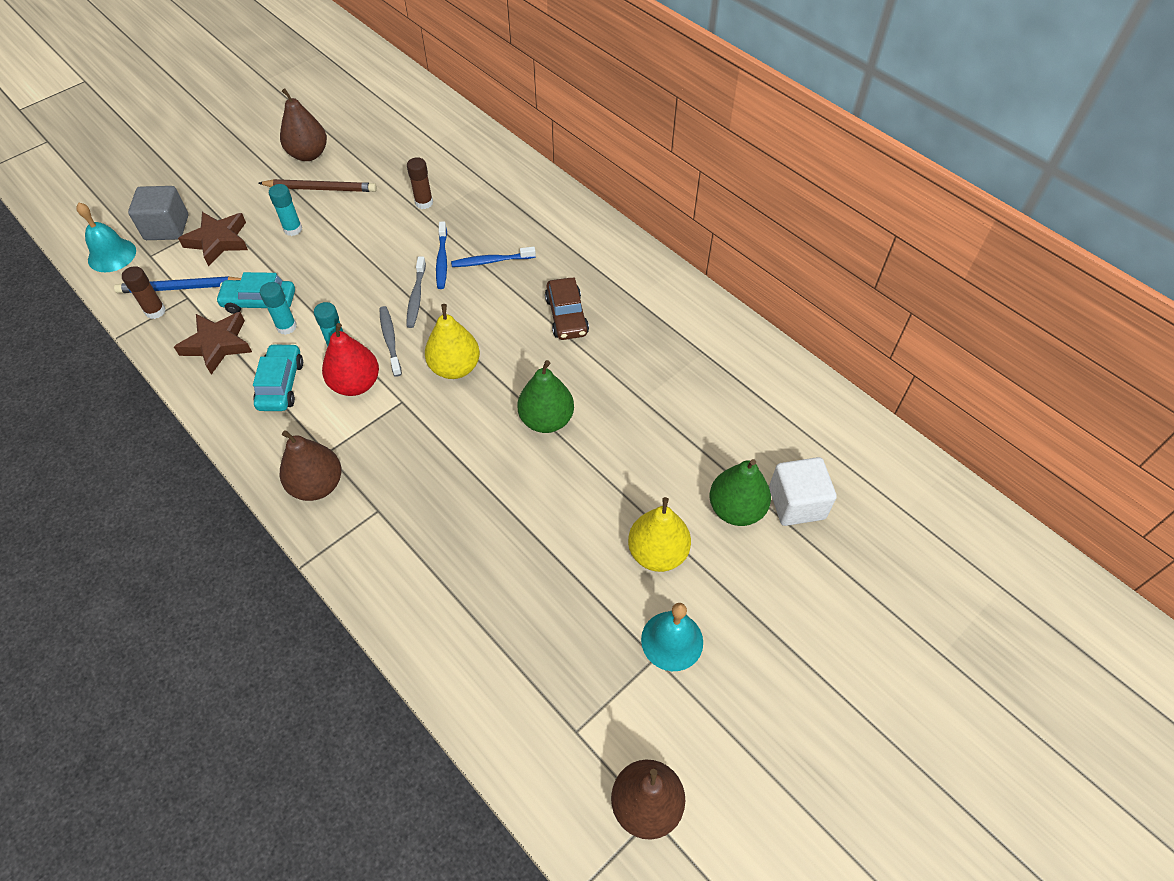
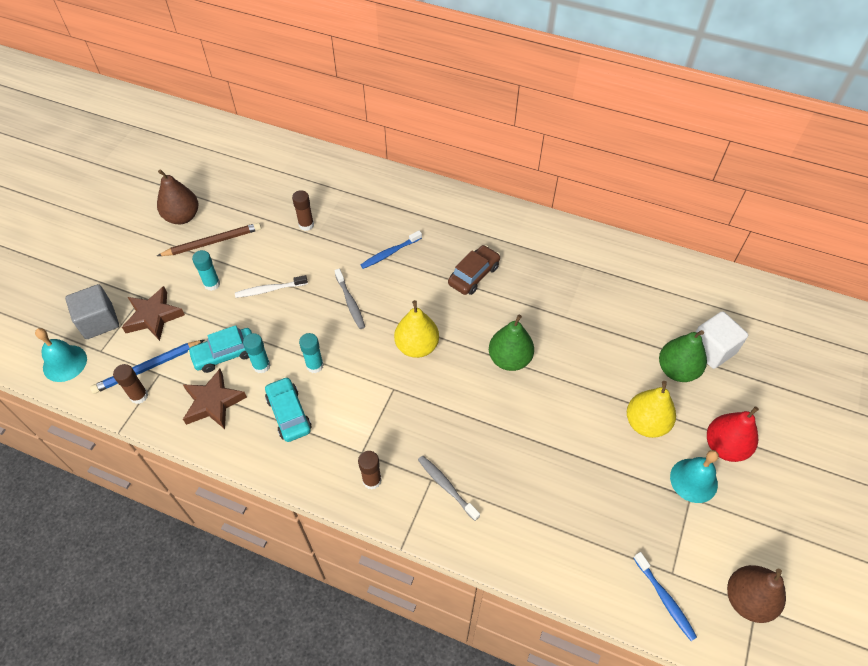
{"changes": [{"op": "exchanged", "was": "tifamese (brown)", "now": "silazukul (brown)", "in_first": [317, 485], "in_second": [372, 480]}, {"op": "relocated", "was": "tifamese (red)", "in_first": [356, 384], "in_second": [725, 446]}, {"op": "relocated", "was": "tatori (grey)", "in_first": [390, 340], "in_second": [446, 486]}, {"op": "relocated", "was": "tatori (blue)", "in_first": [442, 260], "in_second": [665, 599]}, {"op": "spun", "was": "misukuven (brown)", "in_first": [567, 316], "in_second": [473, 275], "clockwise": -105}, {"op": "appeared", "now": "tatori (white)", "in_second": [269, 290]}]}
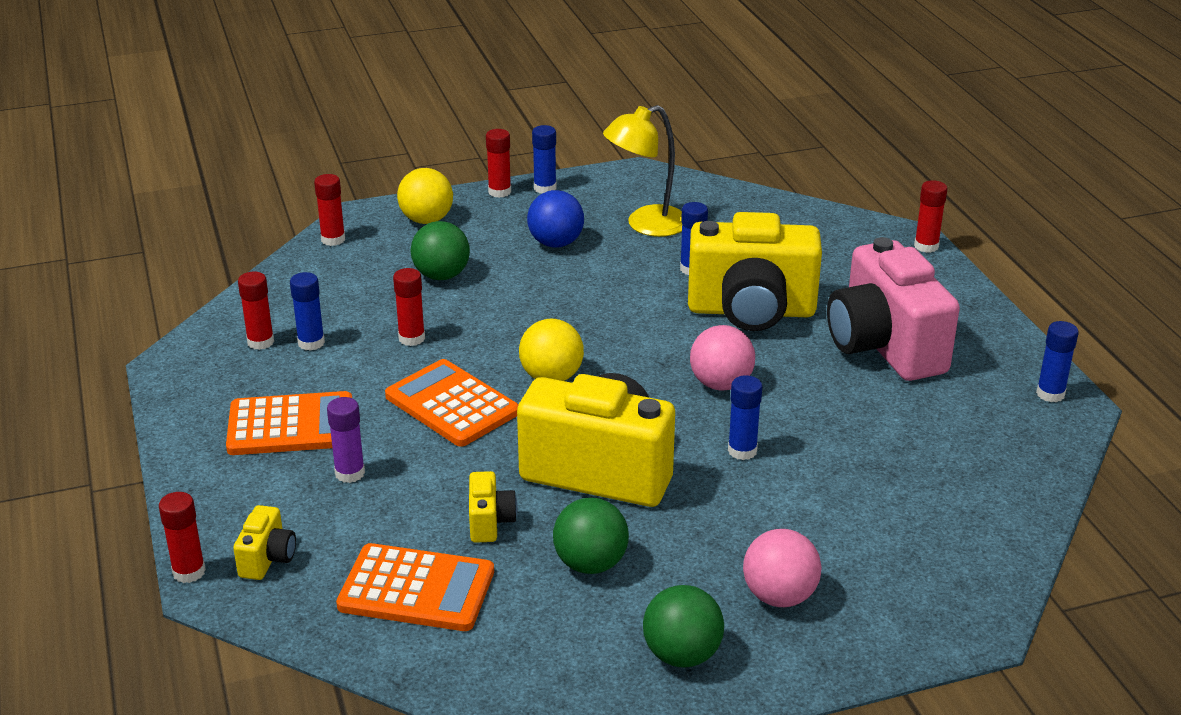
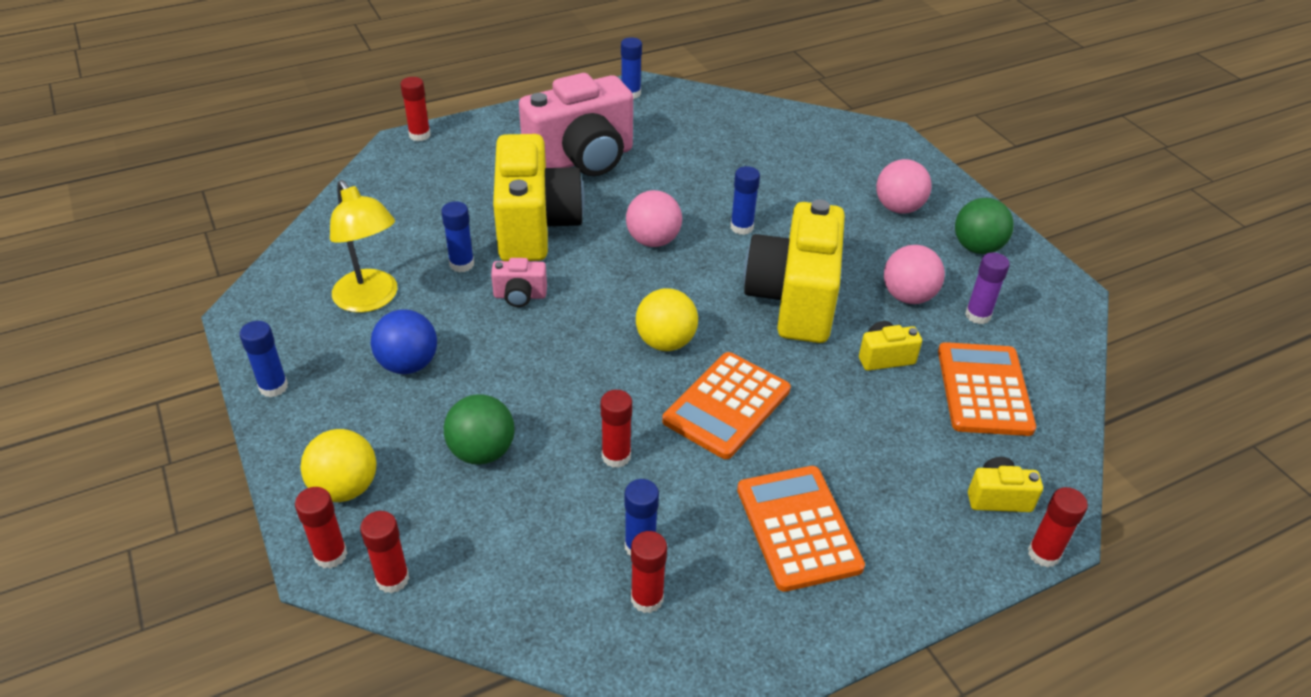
{"changes": [{"op": "relocated", "was": "silazukul (purple)", "in_first": [350, 473], "in_second": [977, 315]}, {"op": "relocated", "was": "silazukul (red)", "in_first": [499, 192], "in_second": [330, 555]}, {"op": "colour", "was": "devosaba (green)", "now": "devosaba (pink)", "in_first": [590, 564], "in_second": [908, 296]}, {"op": "appeared", "now": "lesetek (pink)", "in_second": [520, 296]}]}
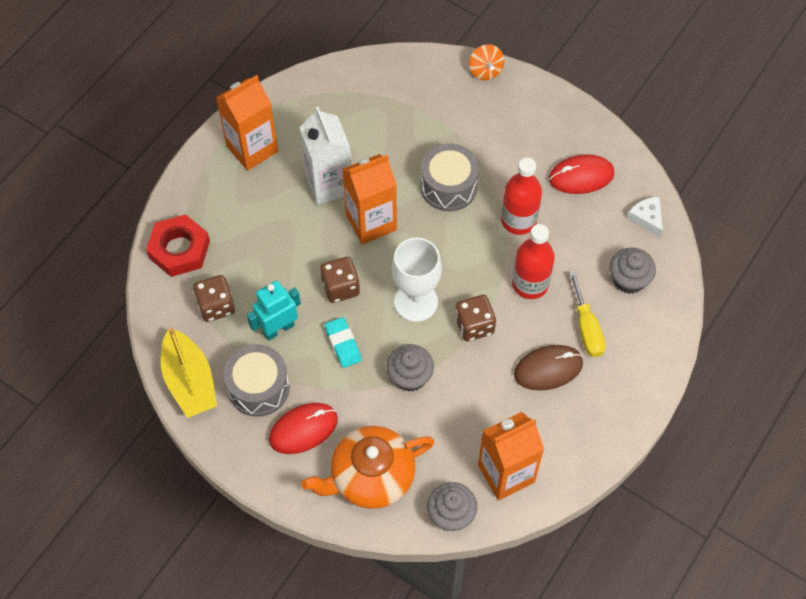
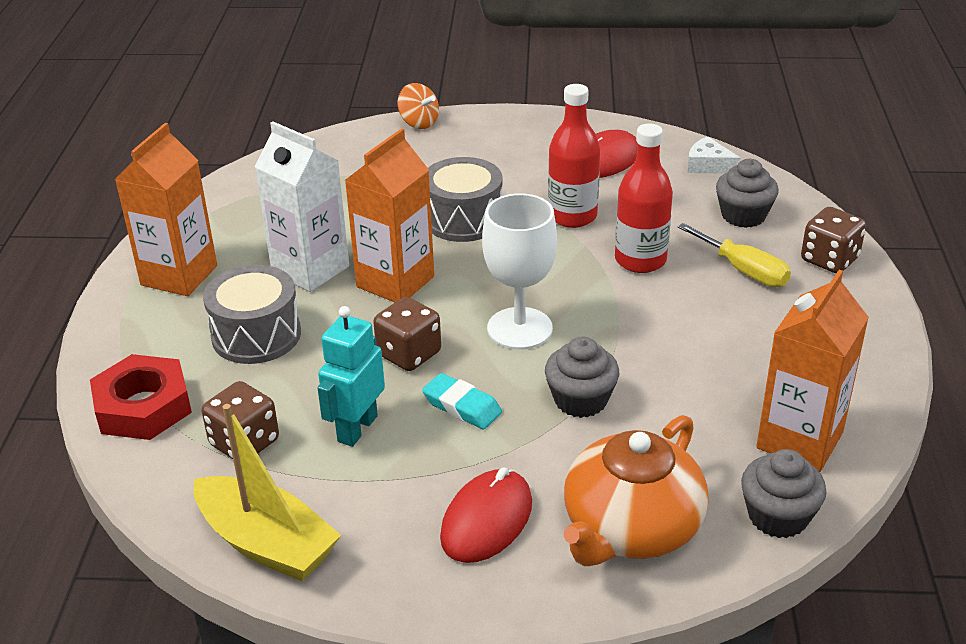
{"changes": [{"op": "relocated", "was": "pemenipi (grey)", "in_first": [258, 388], "in_second": [256, 335]}, {"op": "relocated", "was": "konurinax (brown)", "in_first": [474, 325], "in_second": [829, 259]}, {"op": "missing", "was": "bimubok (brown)", "in_first": [548, 369]}]}
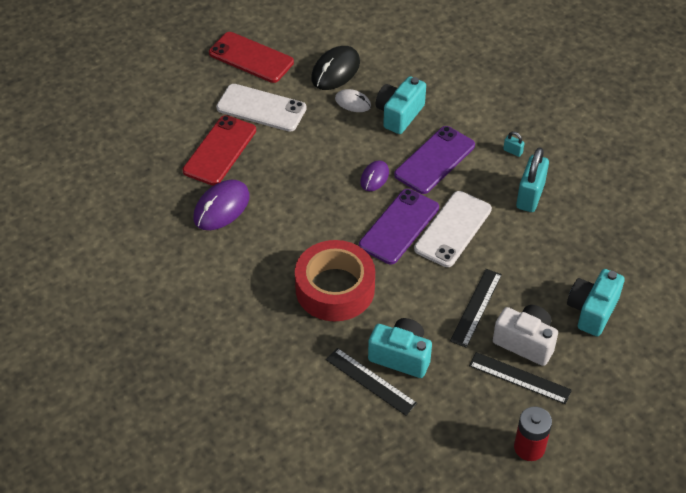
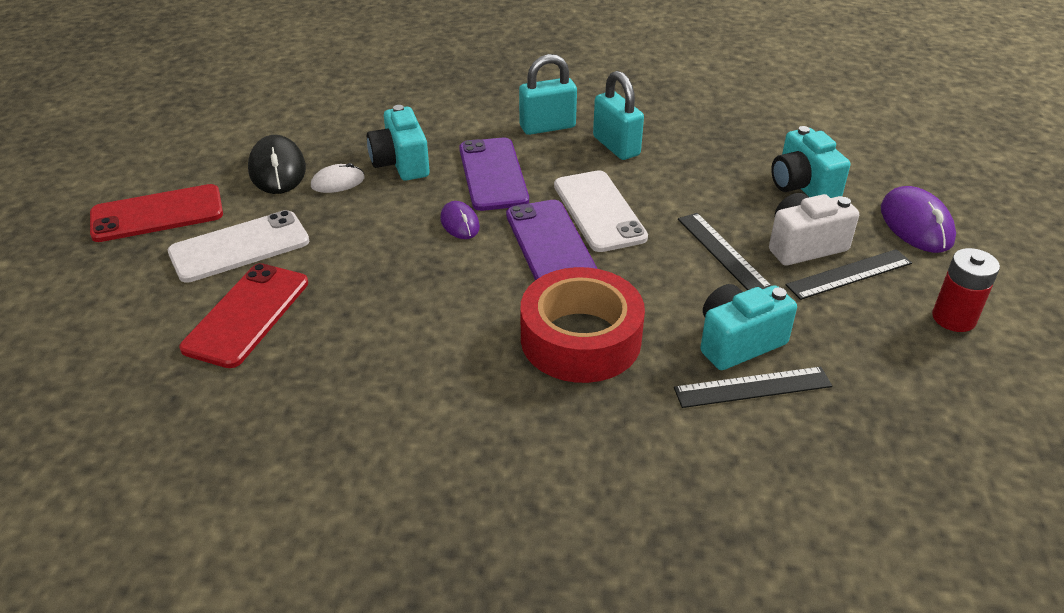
{"changes": [{"op": "spun", "was": "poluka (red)", "in_first": [219, 150], "in_second": [246, 315], "clockwise": 45}, {"op": "relocated", "was": "bimubok (purple)", "in_first": [221, 207], "in_second": [916, 224]}, {"op": "size", "was": "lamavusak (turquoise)", "in_first": [512, 151], "in_second": [547, 127], "ratio": 2.26}]}
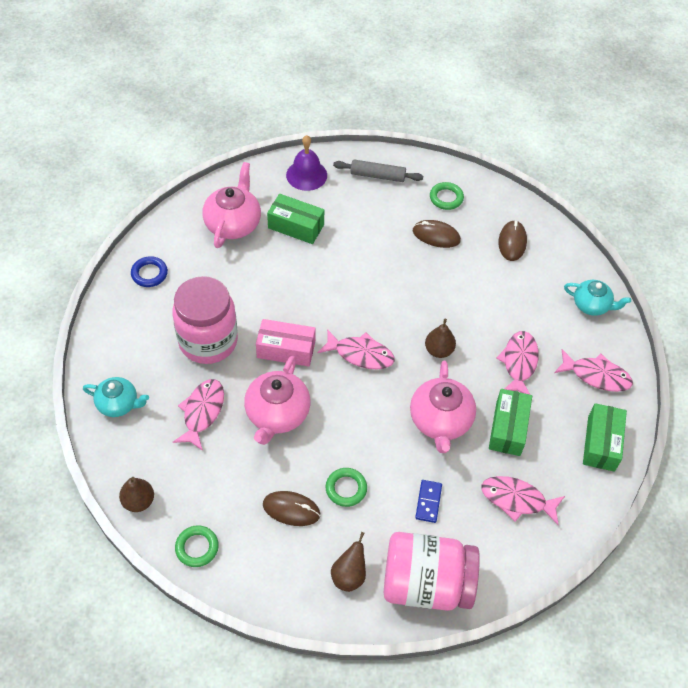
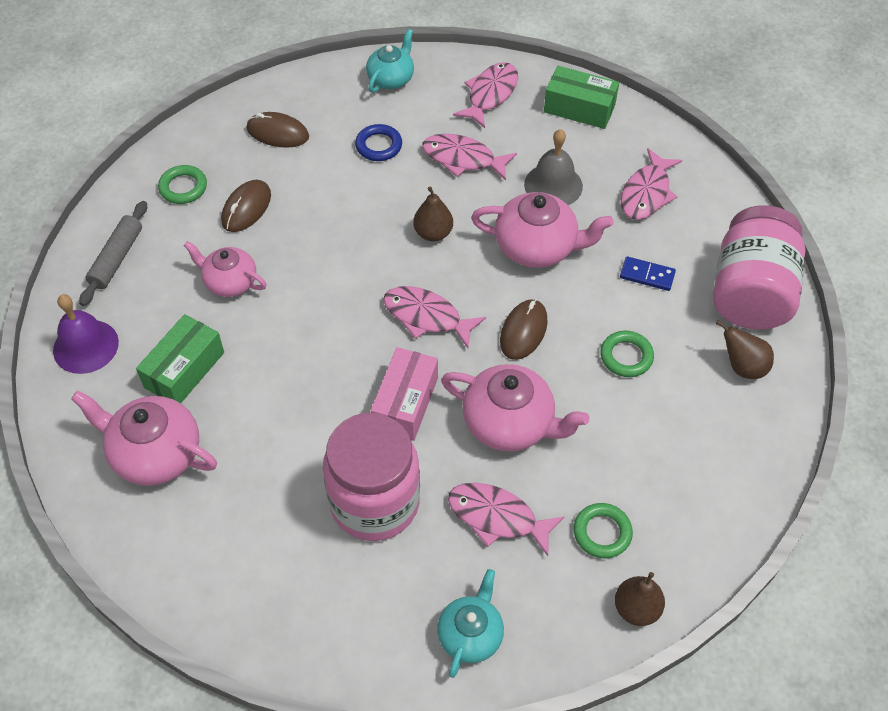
{"changes": [{"op": "relocated", "was": "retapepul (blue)", "in_first": [149, 274], "in_second": [379, 146]}, {"op": "relocated", "was": "retapepul (green)", "in_first": [197, 547], "in_second": [602, 533]}, {"op": "relocated", "was": "bimubok (brown)", "in_first": [291, 509], "in_second": [523, 331]}, {"op": "spun", "was": "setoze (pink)", "in_first": [360, 354], "in_second": [426, 317], "clockwise": -90}, {"op": "exchanged", "was": "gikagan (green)", "now": "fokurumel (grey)", "in_first": [508, 428], "in_second": [553, 185]}, {"op": "appeared", "now": "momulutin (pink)", "in_second": [229, 282]}]}
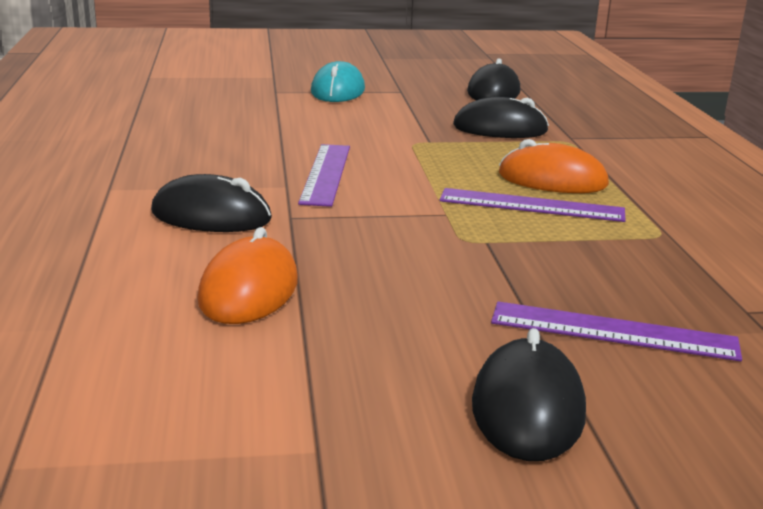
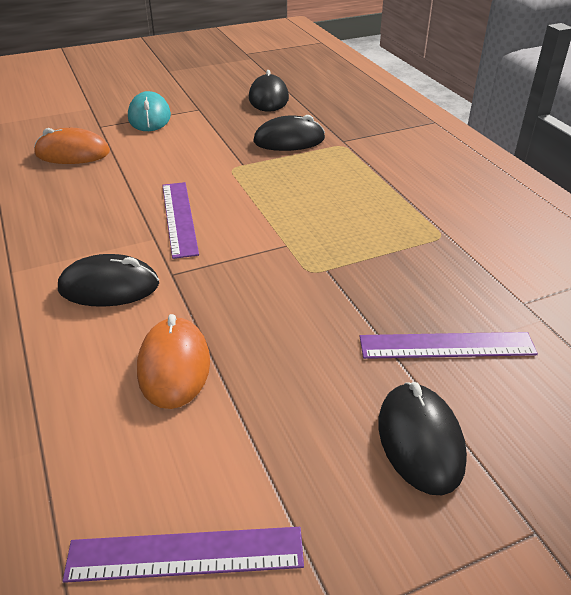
{"changes": [{"op": "relocated", "was": "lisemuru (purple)", "in_first": [531, 205], "in_second": [185, 555]}, {"op": "relocated", "was": "bimubok (orange)", "in_first": [552, 180], "in_second": [72, 153]}]}
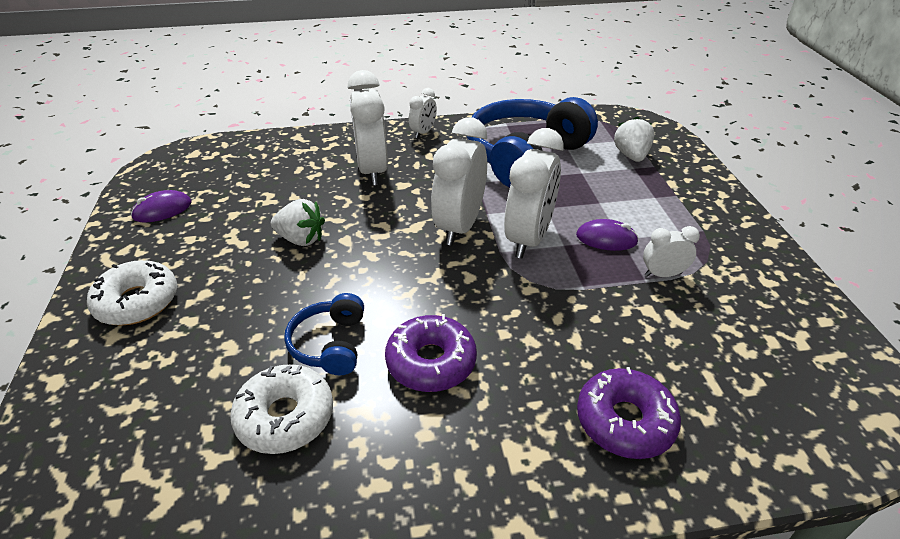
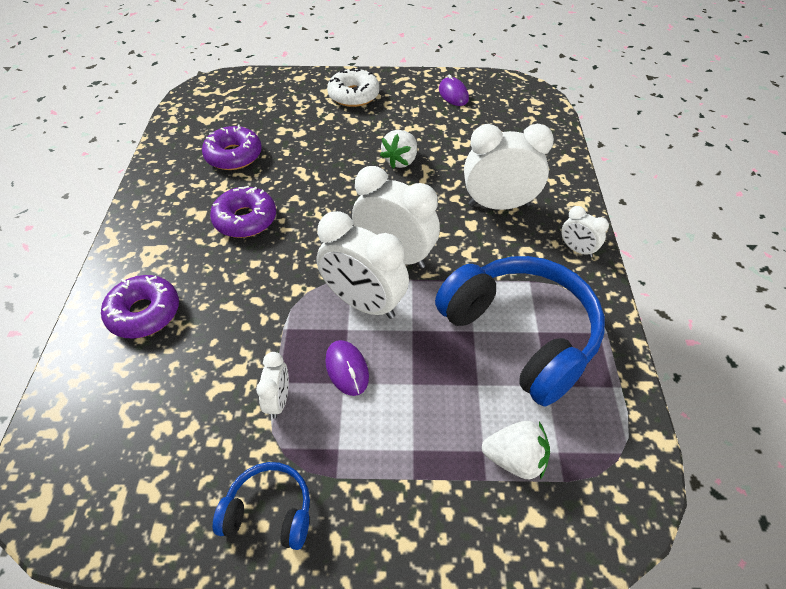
{"changes": [{"op": "colour", "was": "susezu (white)", "now": "susezu (purple)", "in_first": [285, 417], "in_second": [234, 155]}, {"op": "relocated", "was": "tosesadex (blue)", "in_first": [330, 344], "in_second": [269, 512]}, {"op": "spun", "was": "bimubok (purple)", "in_first": [606, 239], "in_second": [347, 369], "clockwise": -45}]}
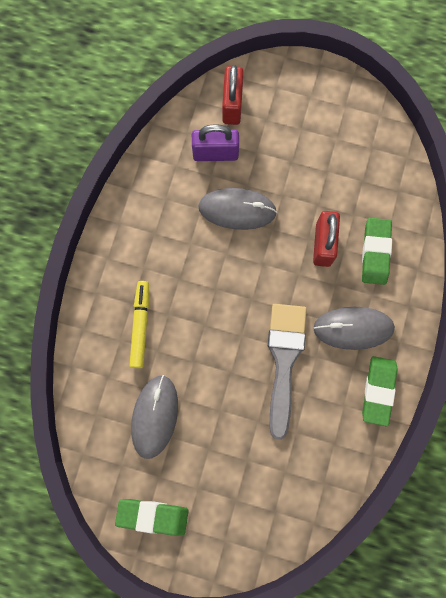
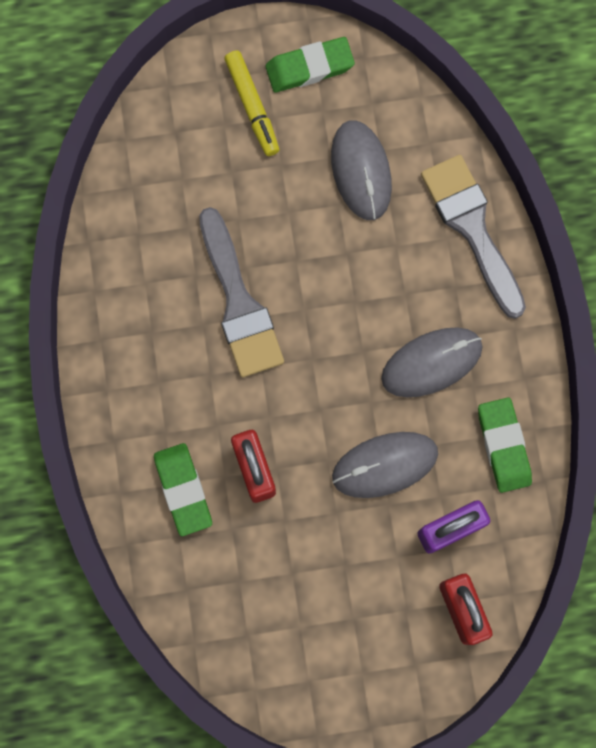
{"changes": [{"op": "relocated", "was": "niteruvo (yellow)", "in_first": [140, 325], "in_second": [252, 106]}, {"op": "relocated", "was": "bimubok (grey)", "in_first": [353, 328], "in_second": [431, 363]}, {"op": "relocated", "was": "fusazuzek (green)", "in_first": [378, 391], "in_second": [503, 446]}, {"op": "appeared", "now": "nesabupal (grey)", "in_second": [472, 228]}]}
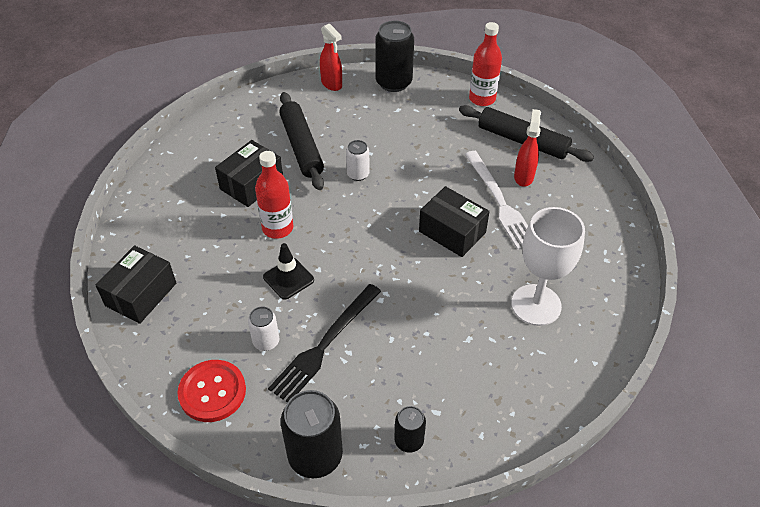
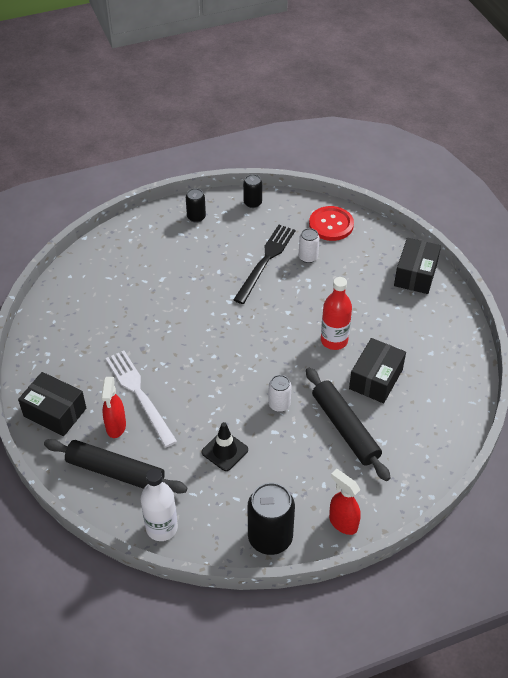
{"changes": [{"op": "relocated", "was": "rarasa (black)", "in_first": [288, 278], "in_second": [224, 451]}, {"op": "size", "was": "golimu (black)", "in_first": [315, 456], "in_second": [252, 203], "ratio": 0.55}, {"op": "relocated", "was": "gikagan (black)", "in_first": [452, 232], "in_second": [55, 412]}, {"op": "colour", "was": "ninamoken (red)", "now": "ninamoken (white)", "in_first": [482, 99], "in_second": [161, 528]}, {"op": "missing", "was": "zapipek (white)", "in_first": [536, 305]}]}
